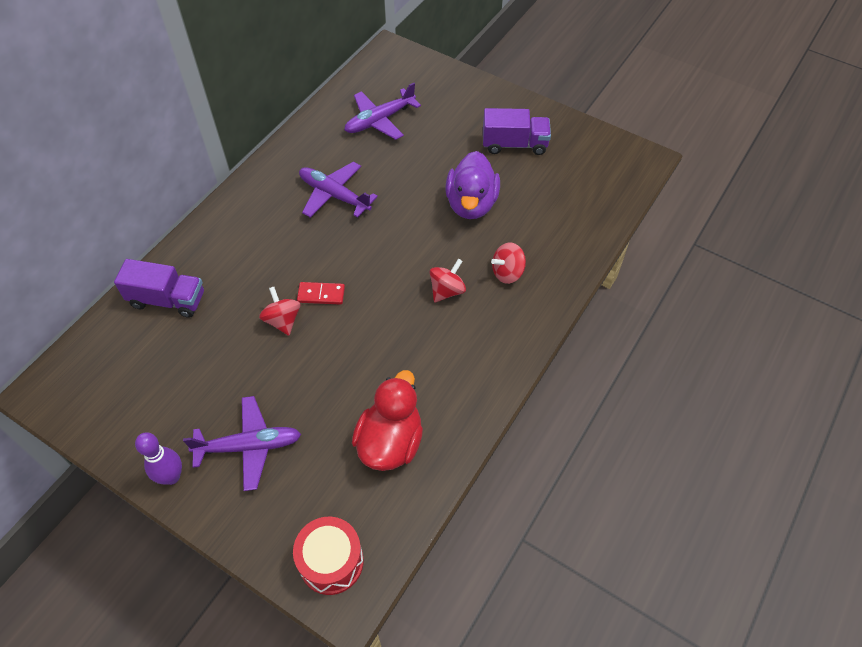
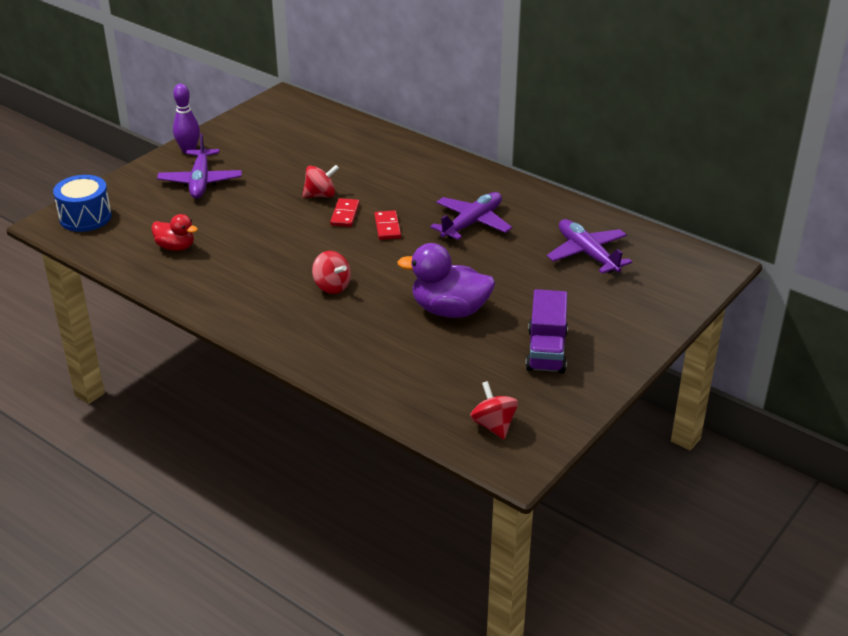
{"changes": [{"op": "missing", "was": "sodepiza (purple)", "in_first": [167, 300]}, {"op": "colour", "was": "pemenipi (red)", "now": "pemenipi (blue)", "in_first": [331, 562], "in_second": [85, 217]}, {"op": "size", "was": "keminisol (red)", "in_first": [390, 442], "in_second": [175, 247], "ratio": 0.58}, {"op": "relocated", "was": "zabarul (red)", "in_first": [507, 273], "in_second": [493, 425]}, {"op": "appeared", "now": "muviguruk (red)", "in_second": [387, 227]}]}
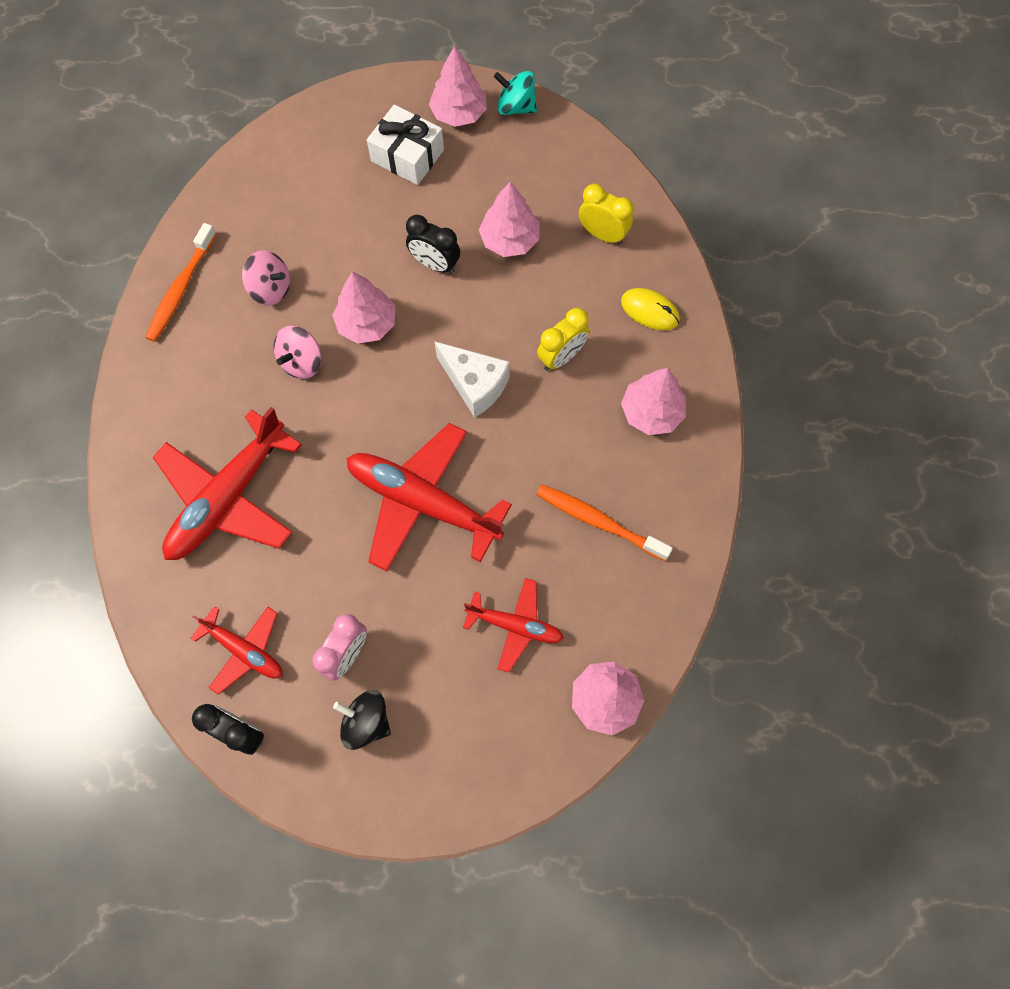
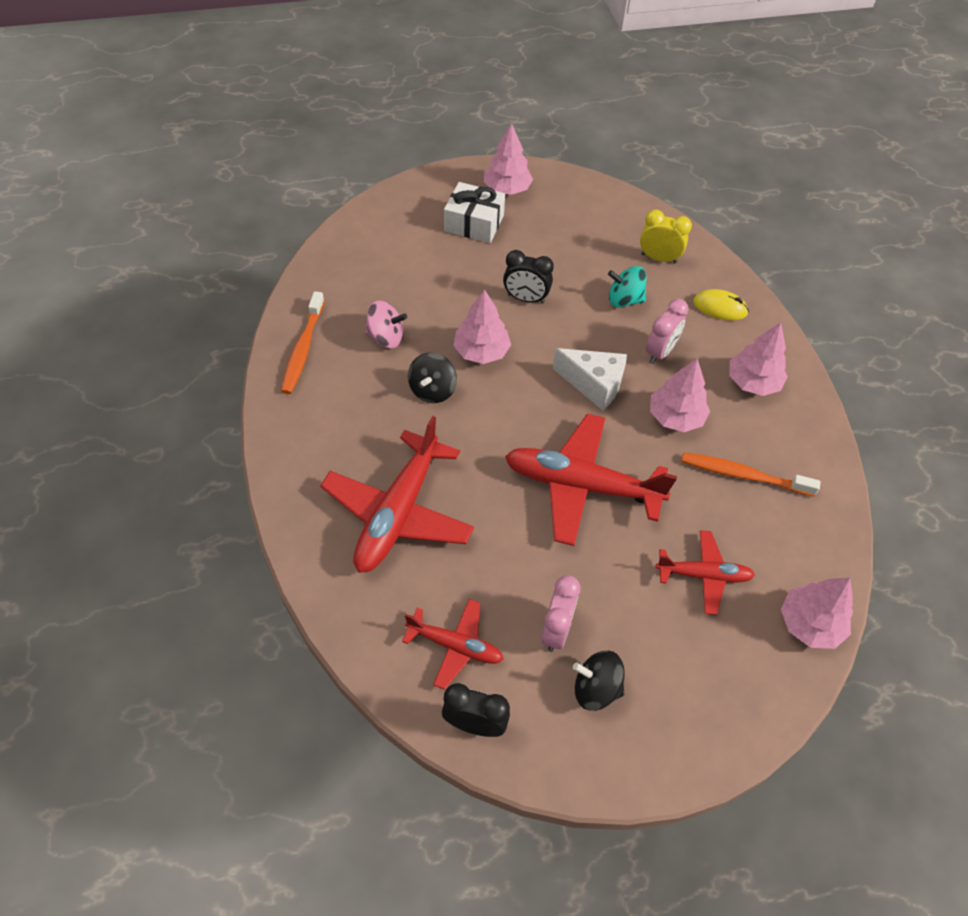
{"changes": [{"op": "colour", "was": "zabarul (pink)", "now": "zabarul (black)", "in_first": [302, 362], "in_second": [432, 390]}, {"op": "relocated", "was": "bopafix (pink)", "in_first": [509, 240], "in_second": [675, 417]}, {"op": "relocated", "was": "zabarul (turquoise)", "in_first": [515, 107], "in_second": [624, 300]}, {"op": "colour", "was": "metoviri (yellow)", "now": "metoviri (pink)", "in_first": [561, 357], "in_second": [660, 352]}]}
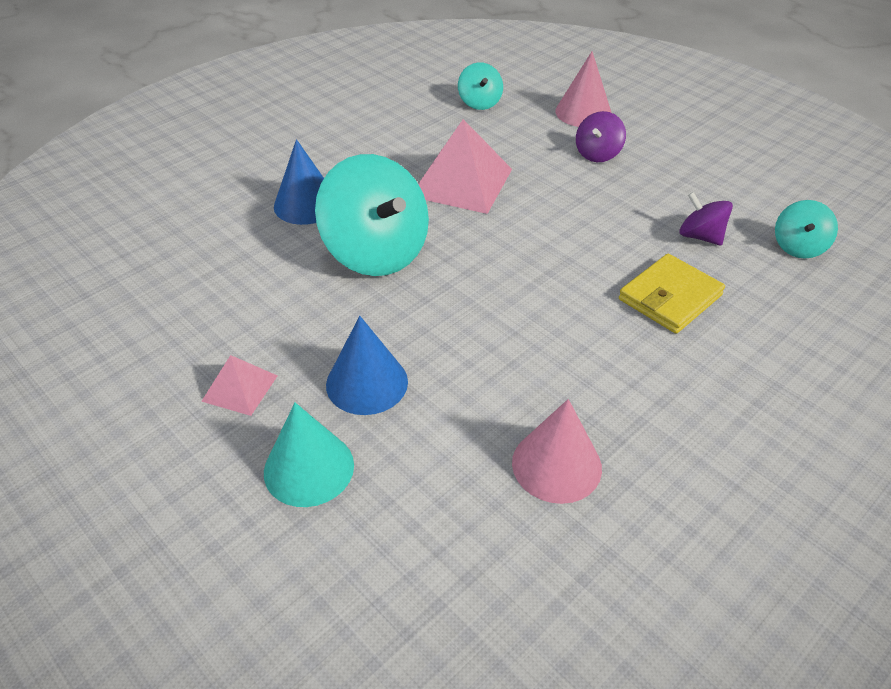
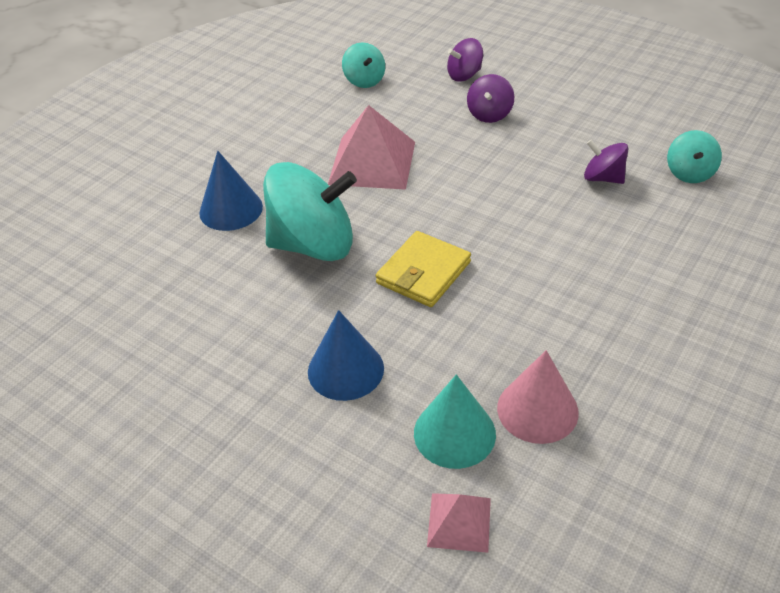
{"changes": [{"op": "relocated", "was": "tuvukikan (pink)", "in_first": [240, 388], "in_second": [459, 522]}, {"op": "relocated", "was": "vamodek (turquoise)", "in_first": [309, 468], "in_second": [454, 433]}, {"op": "spun", "was": "zabarul (turquoise)", "in_first": [376, 252], "in_second": [314, 245], "clockwise": -45}, {"op": "exchanged", "was": "vamodek (pink)", "now": "zabarul (purple)", "in_first": [583, 112], "in_second": [464, 75]}, {"op": "relocated", "was": "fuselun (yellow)", "in_first": [670, 297], "in_second": [423, 272]}]}
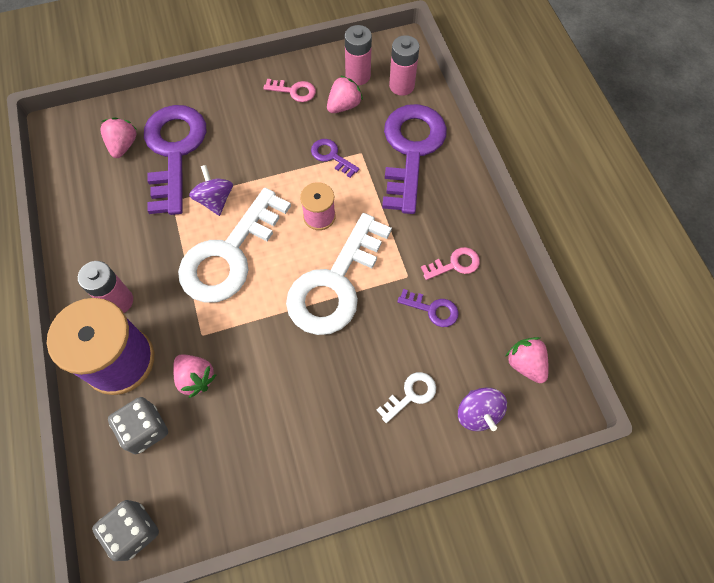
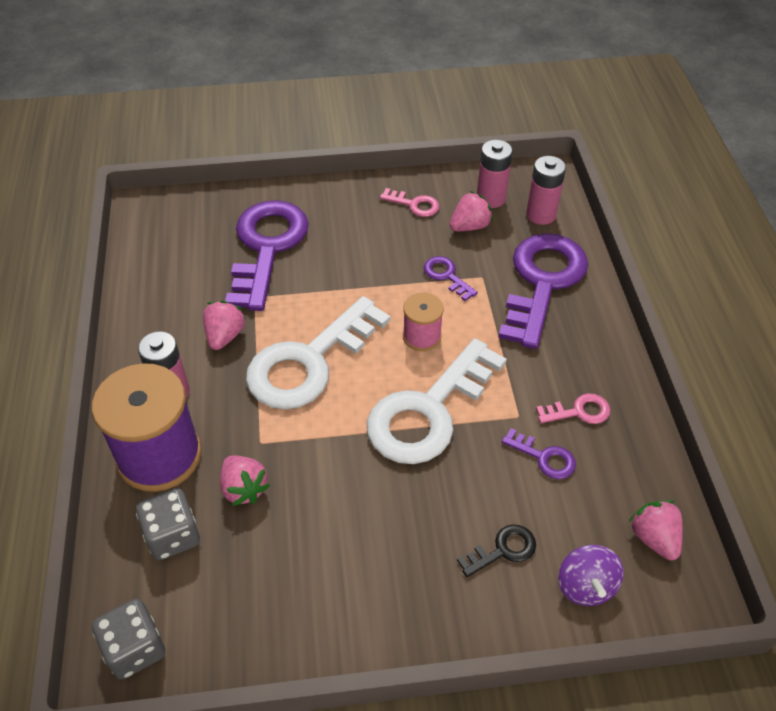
{"changes": [{"op": "relocated", "was": "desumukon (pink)", "in_first": [123, 145], "in_second": [225, 336]}, {"op": "missing", "was": "zabarul (purple)", "in_first": [215, 200]}, {"op": "colour", "was": "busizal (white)", "now": "busizal (black)", "in_first": [411, 395], "in_second": [503, 550]}]}
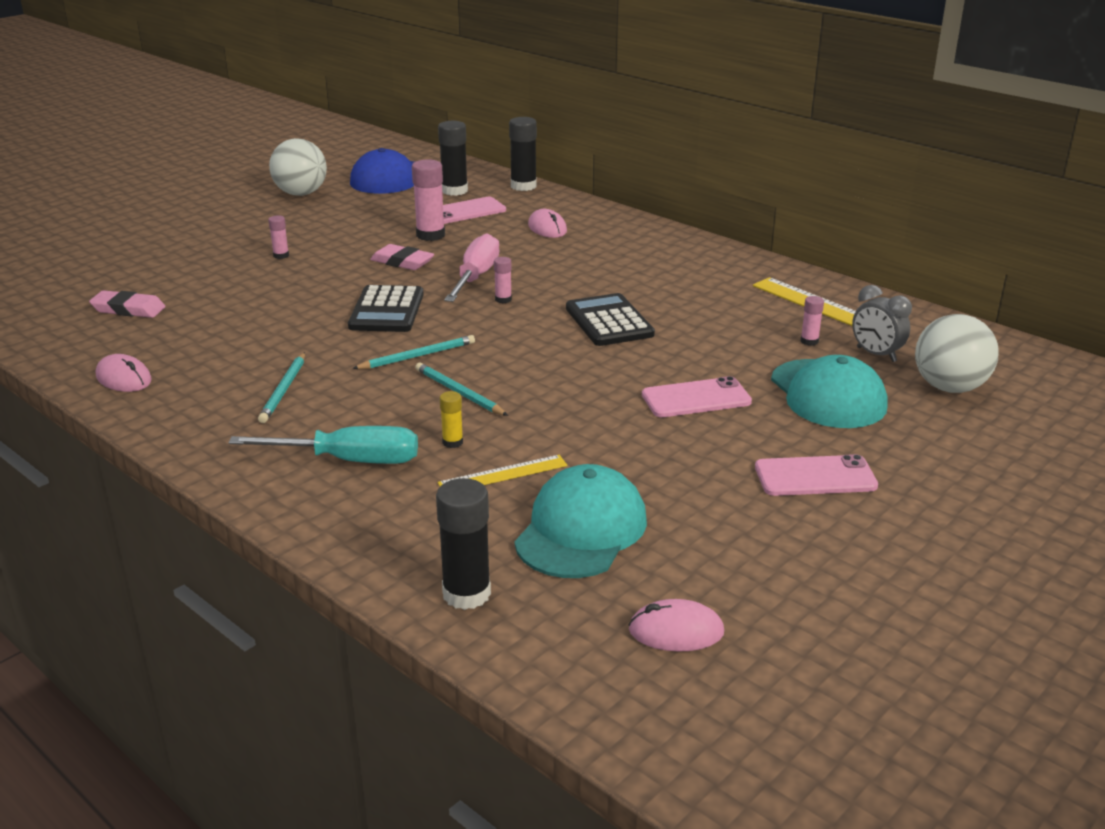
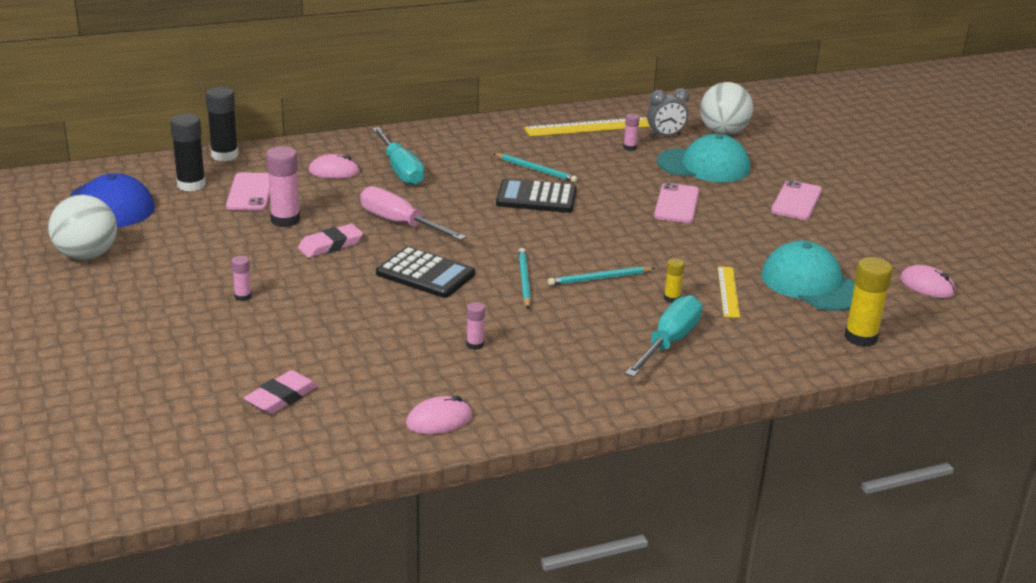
{"changes": [{"op": "relocated", "was": "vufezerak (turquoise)", "in_first": [284, 390], "in_second": [536, 170]}, {"op": "colour", "was": "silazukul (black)", "now": "silazukul (yellow)", "in_first": [466, 594], "in_second": [860, 337]}, {"op": "relocated", "was": "silazukul (pink)", "in_first": [503, 299], "in_second": [475, 344]}, {"op": "spun", "was": "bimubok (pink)", "in_first": [676, 631], "in_second": [927, 286], "clockwise": -75}, {"op": "appeared", "now": "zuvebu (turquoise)", "in_second": [400, 170]}]}
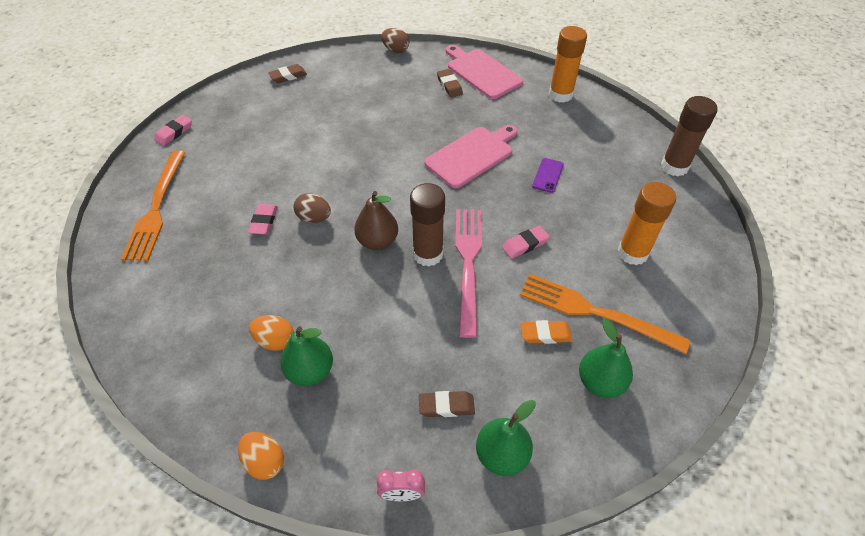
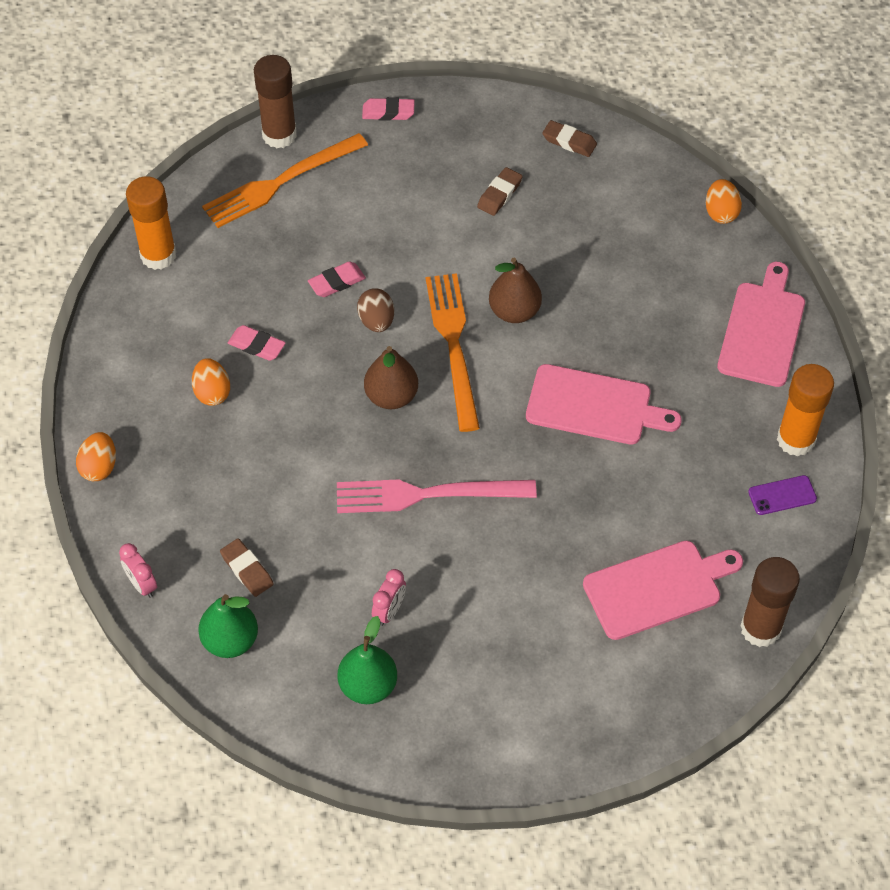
{"changes": [{"op": "missing", "was": "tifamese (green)", "in_first": [310, 371]}, {"op": "colour", "was": "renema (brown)", "now": "renema (orange)", "in_first": [396, 50], "in_second": [721, 212]}, {"op": "relocated", "was": "silazukul (brown)", "in_first": [428, 254], "in_second": [279, 135]}, {"op": "relocated", "was": "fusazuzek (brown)", "in_first": [449, 86], "in_second": [499, 194]}, {"op": "spun", "was": "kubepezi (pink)", "in_first": [468, 263], "in_second": [427, 494], "clockwise": -150}, {"op": "relocated", "was": "fusazuzek (pink)", "in_first": [525, 244], "in_second": [257, 345]}, {"op": "relocated", "was": "kubepezi (orange)", "in_first": [595, 312], "in_second": [454, 345]}, {"op": "exchanged", "was": "fusazuzek (orange)", "now": "metoviri (pink)", "in_first": [545, 334], "in_second": [389, 611]}, {"op": "relocated", "was": "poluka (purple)", "in_first": [548, 175], "in_second": [782, 495]}, {"op": "relocated", "was": "silazukul (orange)", "in_first": [632, 253], "in_second": [158, 255]}, {"op": "appeared", "now": "tifamese (brown)", "in_second": [514, 311]}, {"op": "appeared", "now": "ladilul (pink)", "in_second": [657, 588]}]}
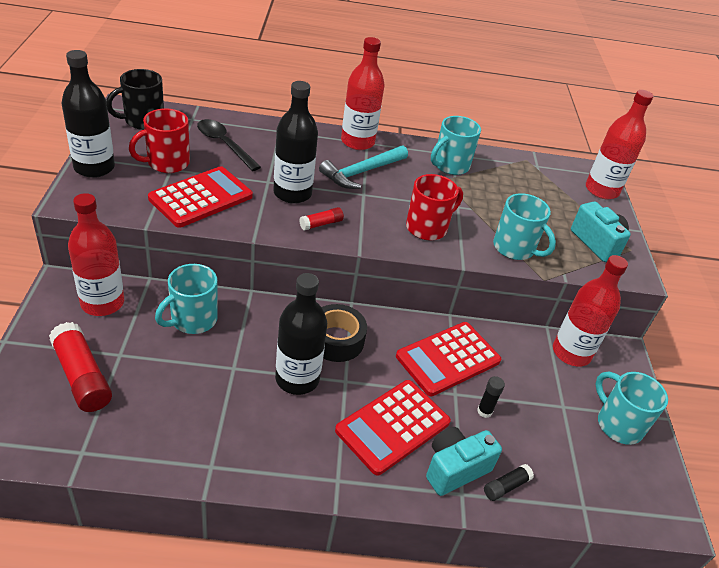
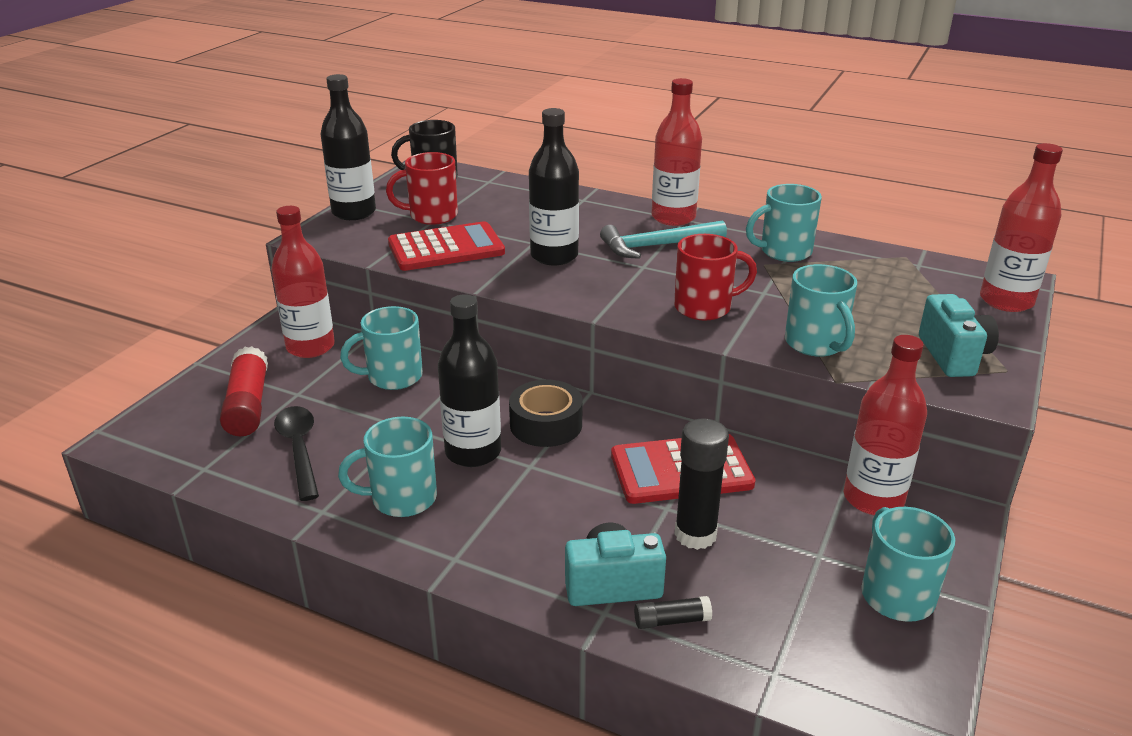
{"changes": [{"op": "relocated", "was": "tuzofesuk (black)", "in_first": [224, 144], "in_second": [299, 449]}, {"op": "missing", "was": "silazukul (red)", "in_first": [321, 224]}, {"op": "missing", "was": "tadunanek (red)", "in_first": [393, 426]}, {"op": "size", "was": "silazukul (black)", "in_first": [484, 411], "in_second": [695, 534], "ratio": 1.95}, {"op": "appeared", "now": "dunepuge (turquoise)", "in_second": [401, 498]}]}
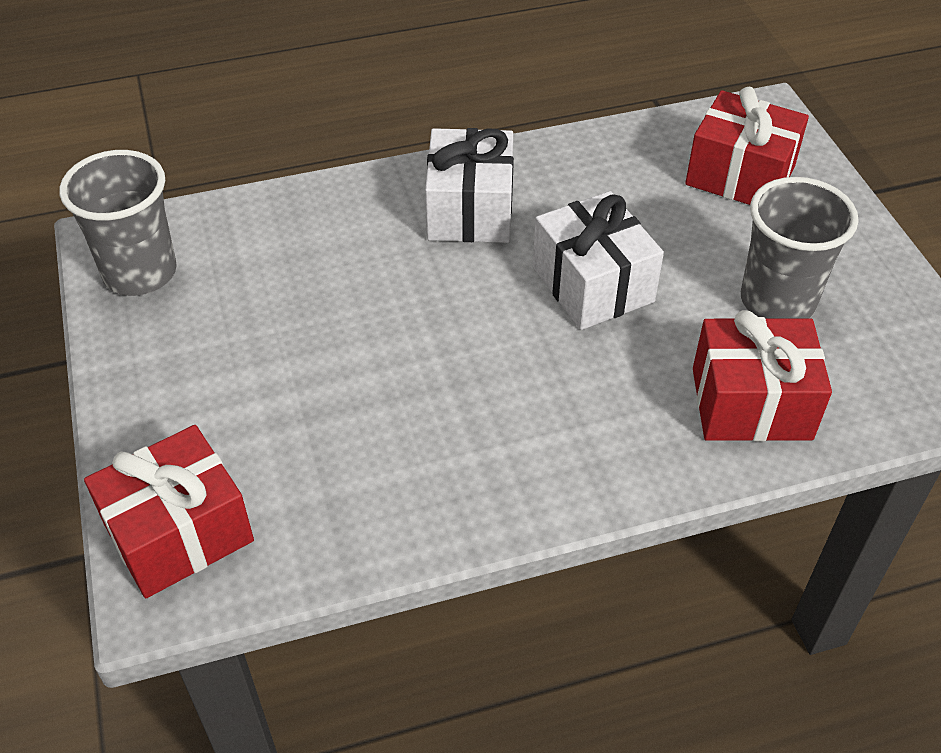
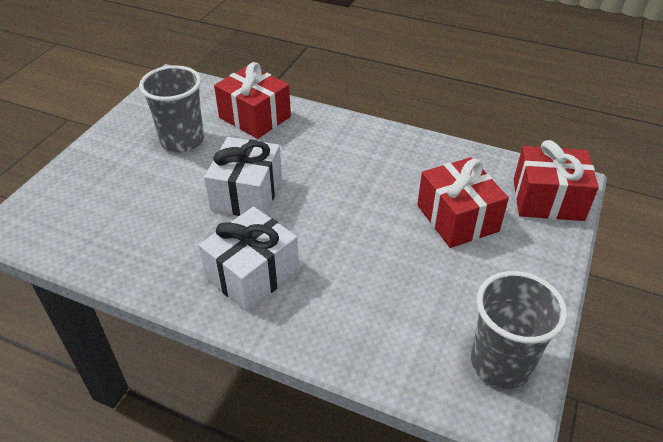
{"changes": [{"op": "relocated", "was": "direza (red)", "in_first": [740, 175], "in_second": [457, 218]}]}
